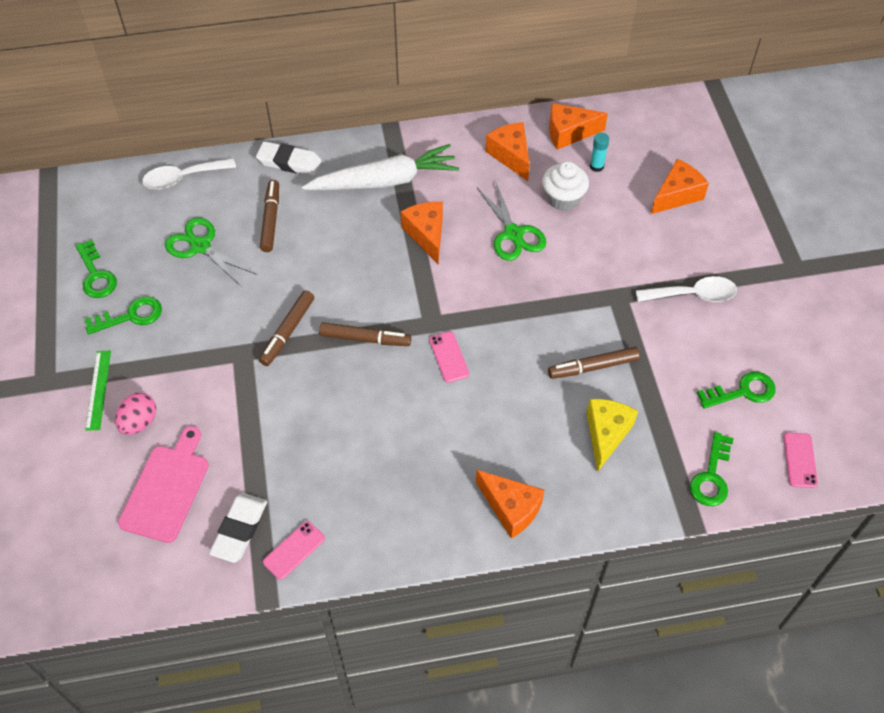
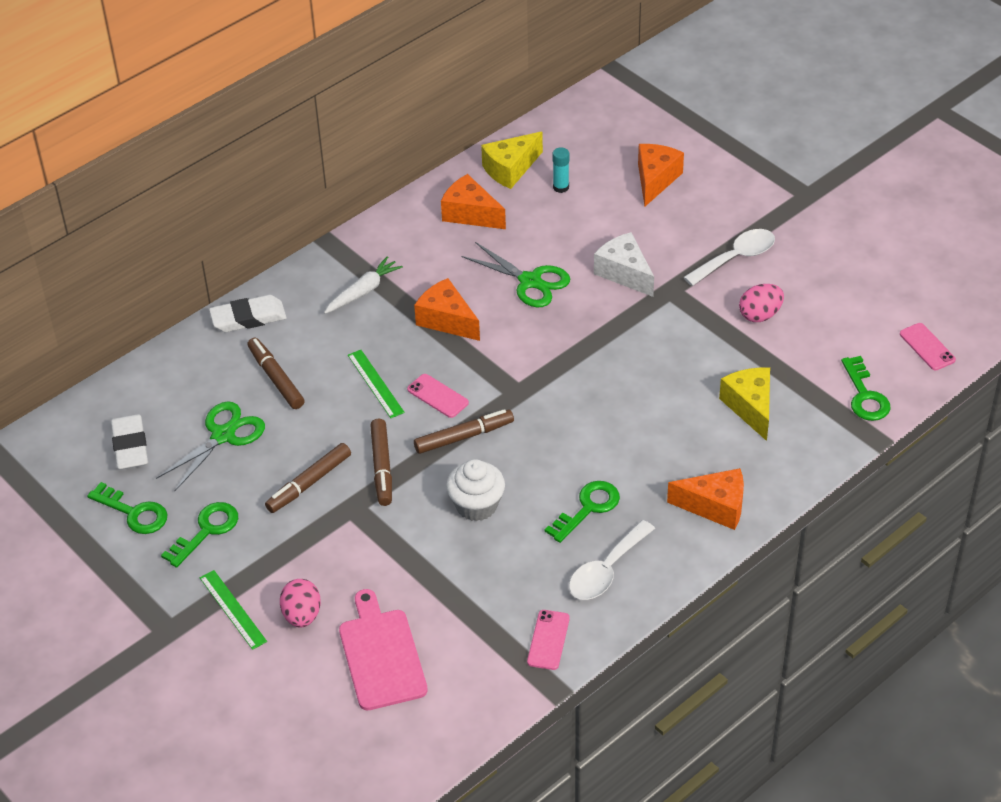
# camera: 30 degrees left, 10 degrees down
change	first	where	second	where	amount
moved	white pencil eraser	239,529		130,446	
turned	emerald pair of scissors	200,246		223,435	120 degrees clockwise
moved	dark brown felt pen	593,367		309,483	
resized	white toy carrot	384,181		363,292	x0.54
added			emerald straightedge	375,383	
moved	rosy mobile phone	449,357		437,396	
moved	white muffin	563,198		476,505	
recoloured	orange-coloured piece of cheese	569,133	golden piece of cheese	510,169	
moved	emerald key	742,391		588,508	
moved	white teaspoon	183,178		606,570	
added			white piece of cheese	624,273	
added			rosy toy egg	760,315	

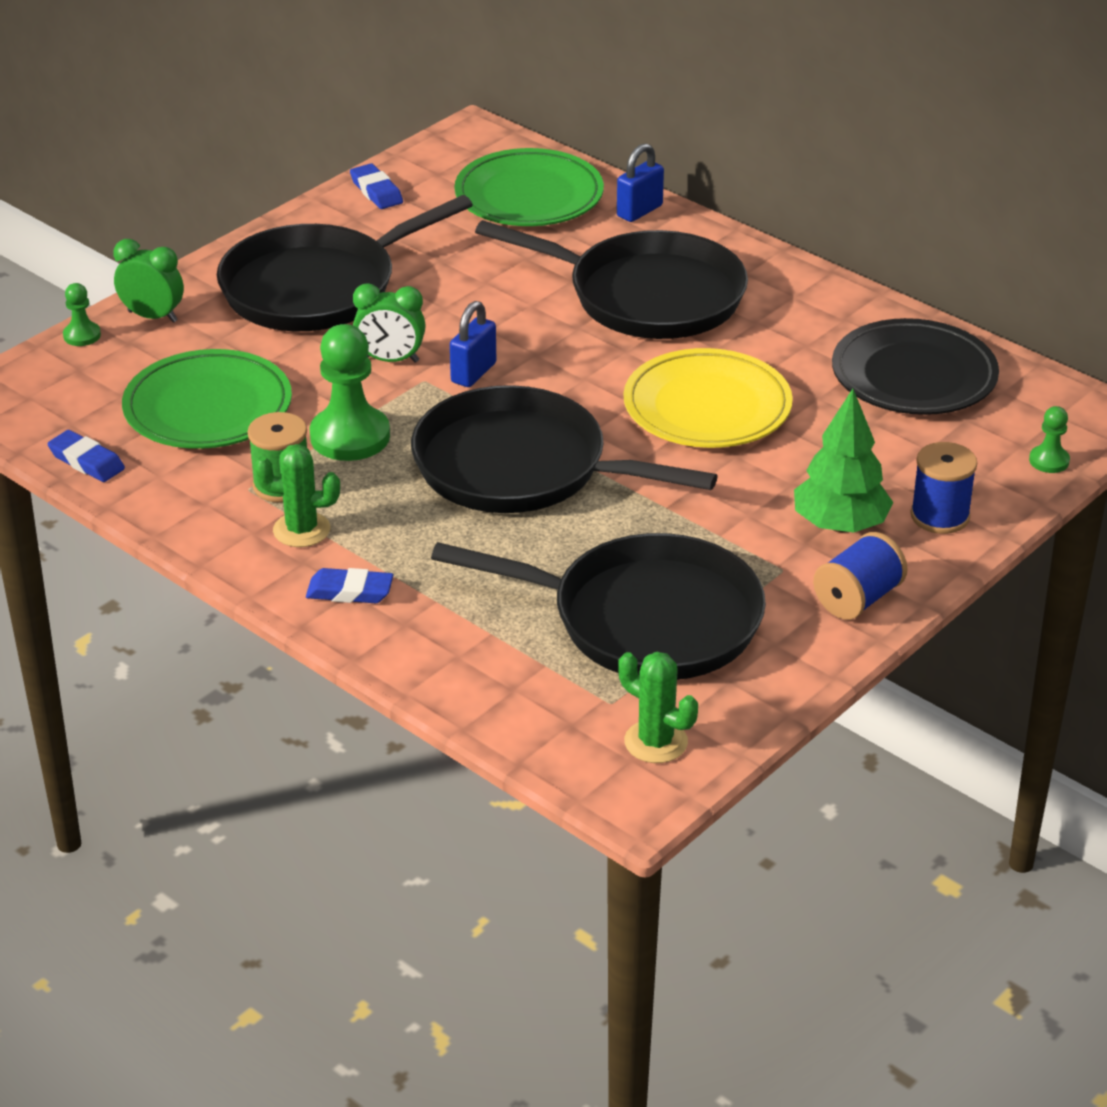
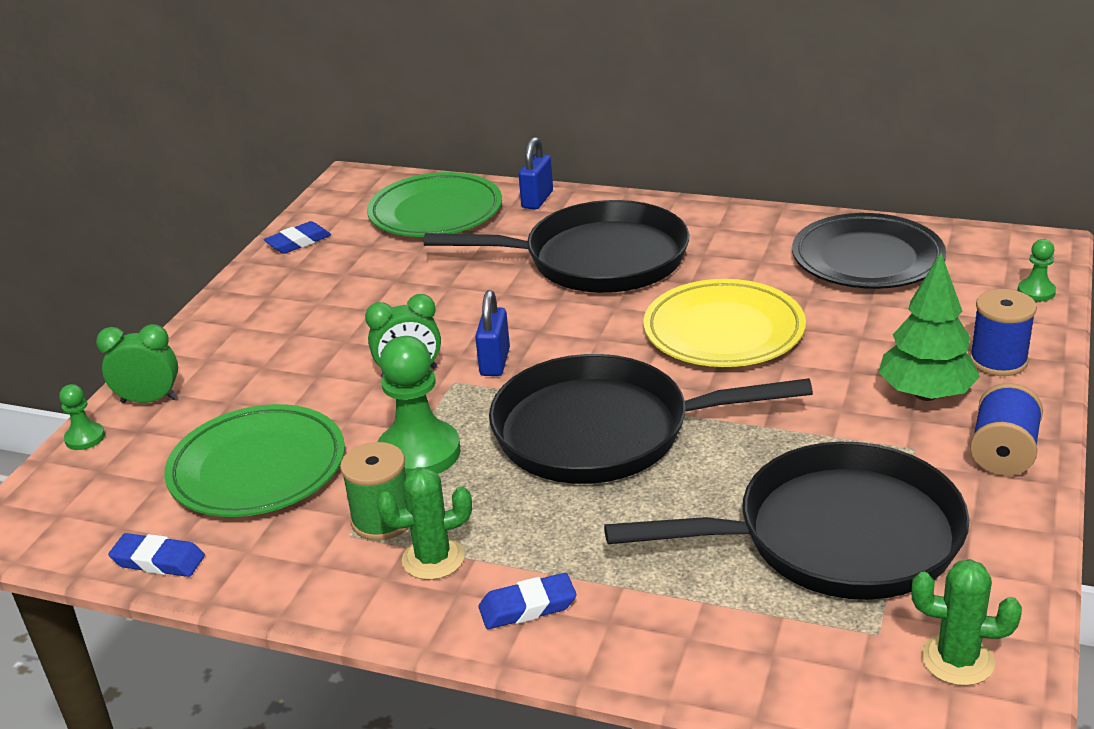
# camera: 20 degrees left, 5 degrees down
change	first	where	second	where	amount
turned	blue pencil eraser	376,191		298,242	75 degrees counterclockwise
removed	black skillet	316,288			

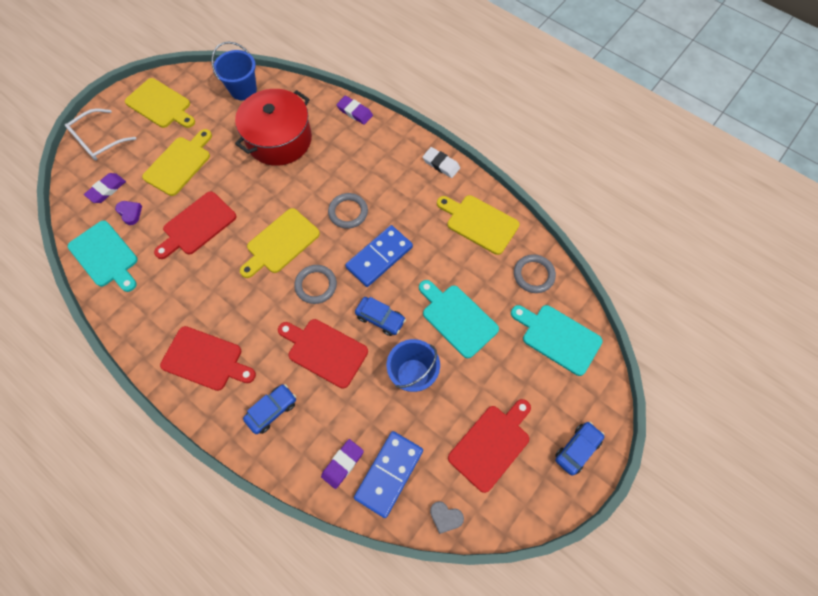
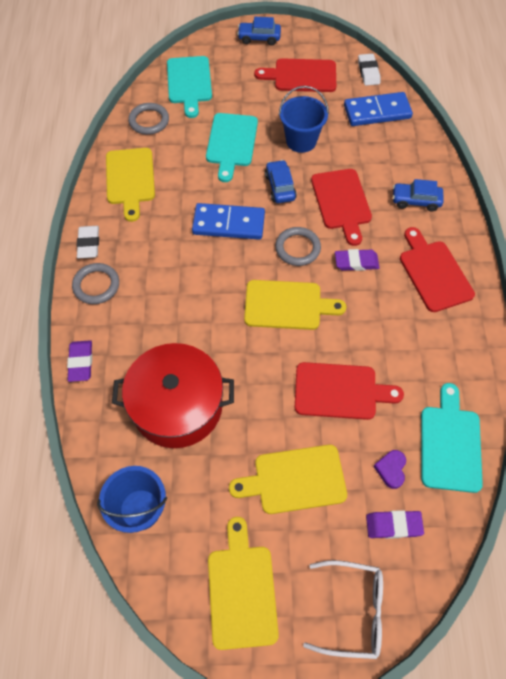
# camera: 130 degrees left, 5 degrees down
change	first	where	second	where	amount
moved	grey ring	348,212		96,285	
moved	purple pencil eraser	342,464		356,262	
replaced	grey love heart	445,517	white pencil eraser	368,72	

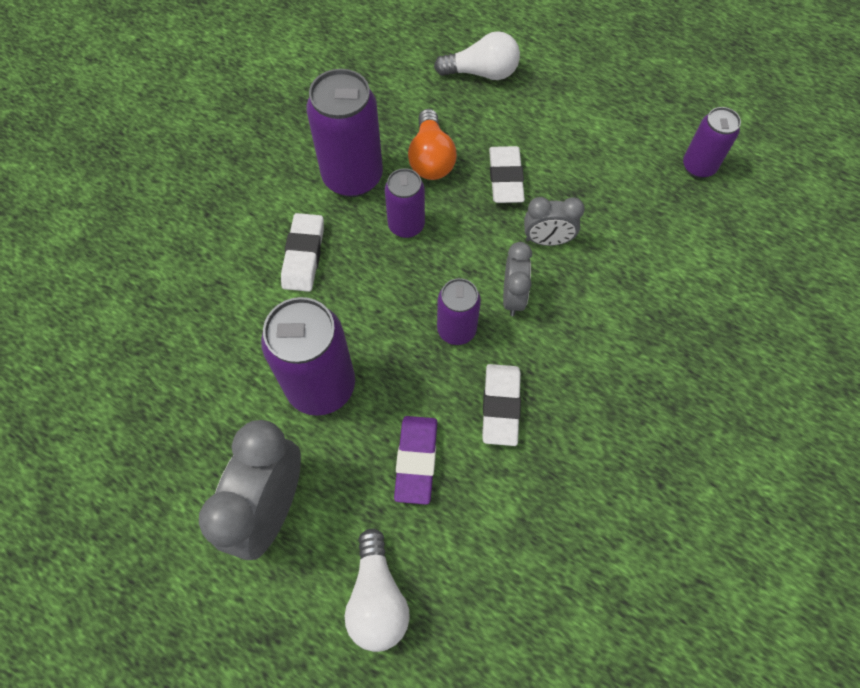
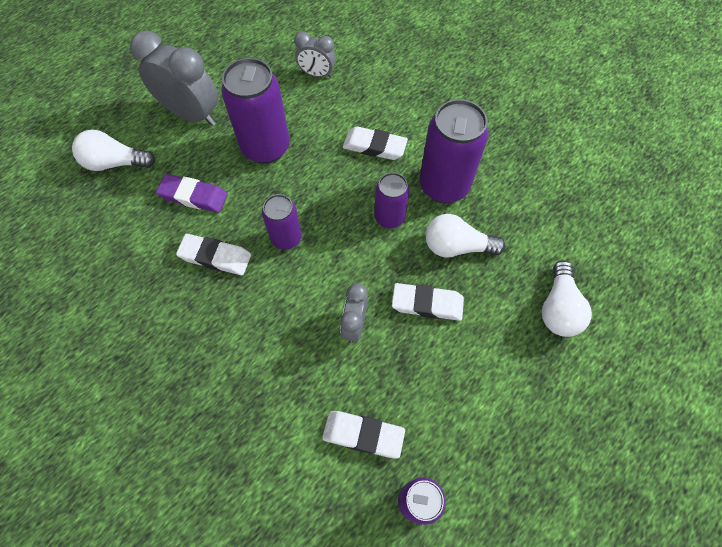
# camera: 100 degrees right, 0 degrees up
change	first	where	second	where	amount
moved	grey bedside clock	513,297		317,74	
added			white pencil eraser	363,435	
recoloured	orange-coloured bulb	431,158	white bulb	457,246	

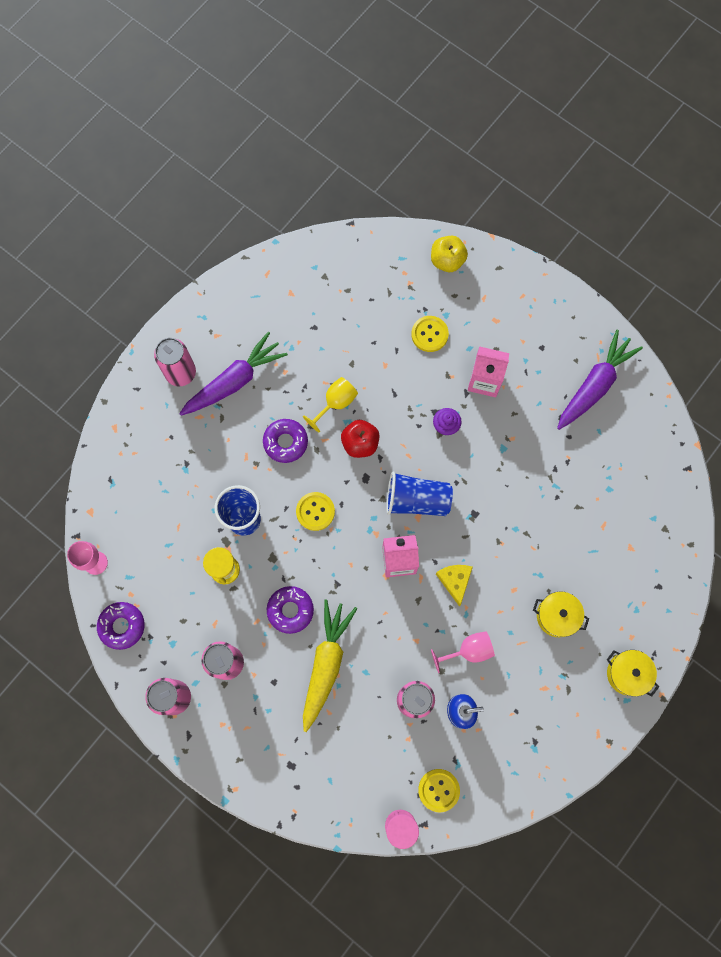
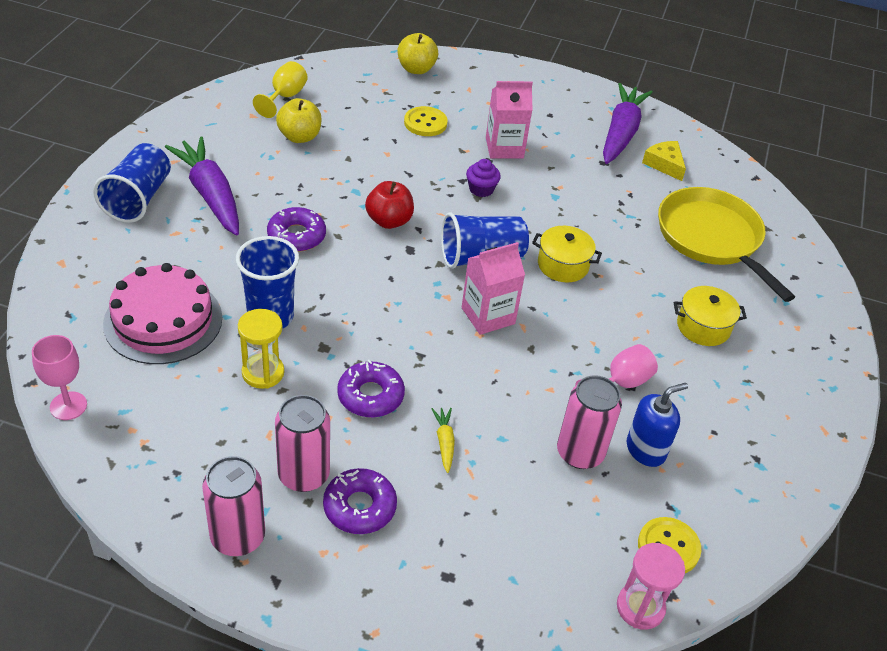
# camera: 25 degrees left, 30 degrees down
change	first	where	second	where	amount
replaced	rosy can	180,373	blue beaker	138,199	
added			rosy gateau	163,320	
turned	purple toy carrot	234,381		210,195	60 degrees counterclockwise
moved	golden wine glass	335,403		285,97	
added			golden apple fruit	299,137	
moved	purple doughnut	122,626		359,507	
resized	golden toy carrot	326,664		444,442	x0.42
moved	golden cooking pot	627,673		563,265	
moved	golden piece of cheese	455,581		664,164	
added			golden skillet	711,238	
removed	golden sewing button	315,511			

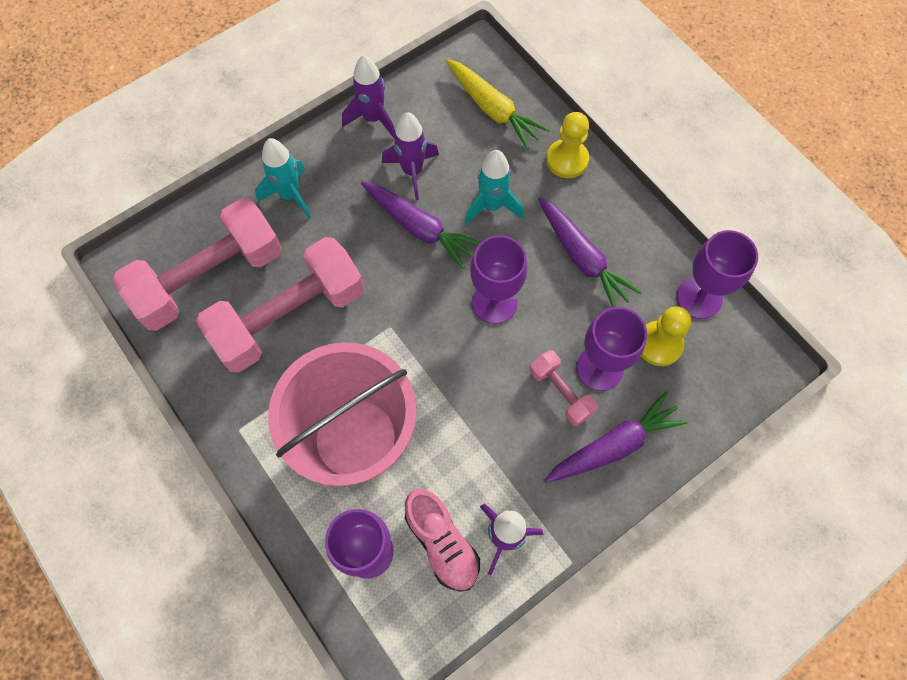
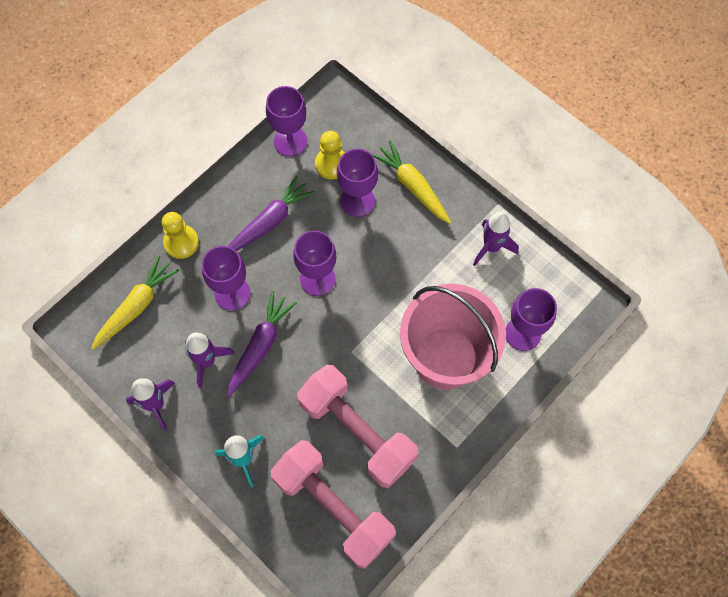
# camera: 100 degrees left, 0 degrees up
change	first	where	second	where	amount
replaced	aqua rocket	492,206	purple wine glass	232,293	
recoloured	purple toy carrot	614,445	golden toy carrot	412,186	
removed	rosy sneaker	442,543			
removed	rosy hand weight	560,392			

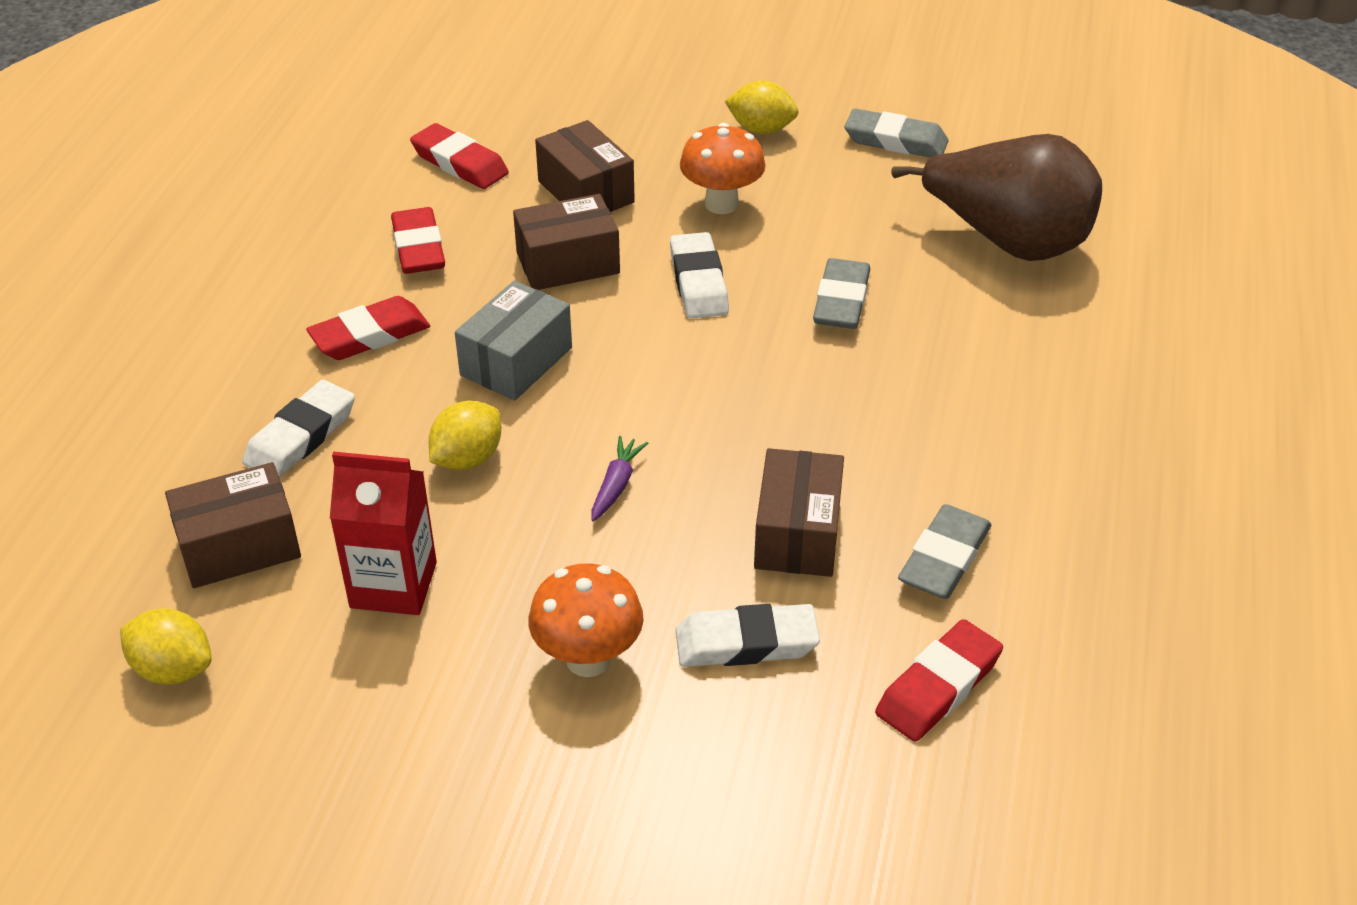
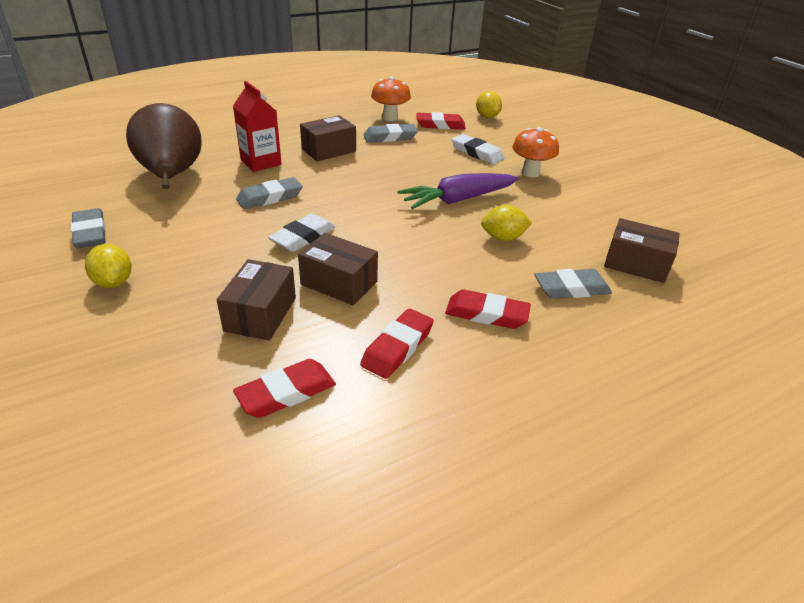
# camera: 135 degrees left, 5 degrees down
change	first	where	second	where	amount
moved	red juice carton	393,585		261,162	
turned	red pencil eraser	459,163		286,393	60 degrees clockwise
moved	dark brown box	797,533		329,150	
moved	orange-coloured mushroom	721,204		390,118	
resized	purple toy carrot	616,485		457,200	x2.21
moved	golden citrus fruit	173,669		487,116	
recoloured	white pencil eraser	301,436	grey pencil eraser	571,289	
removed	grey box	516,361			

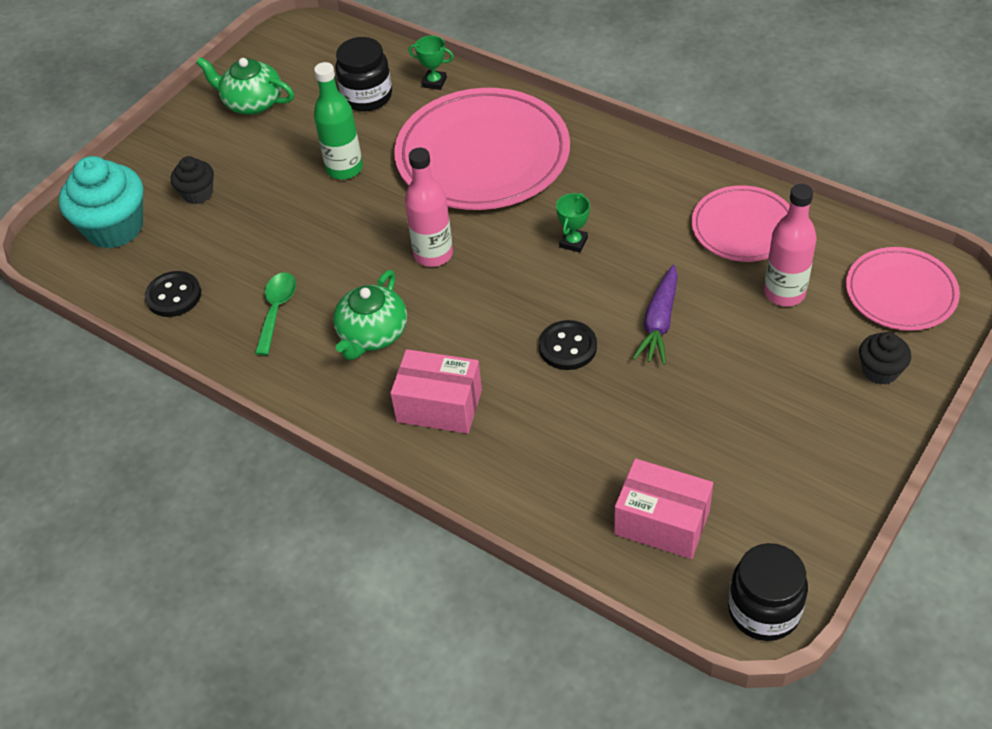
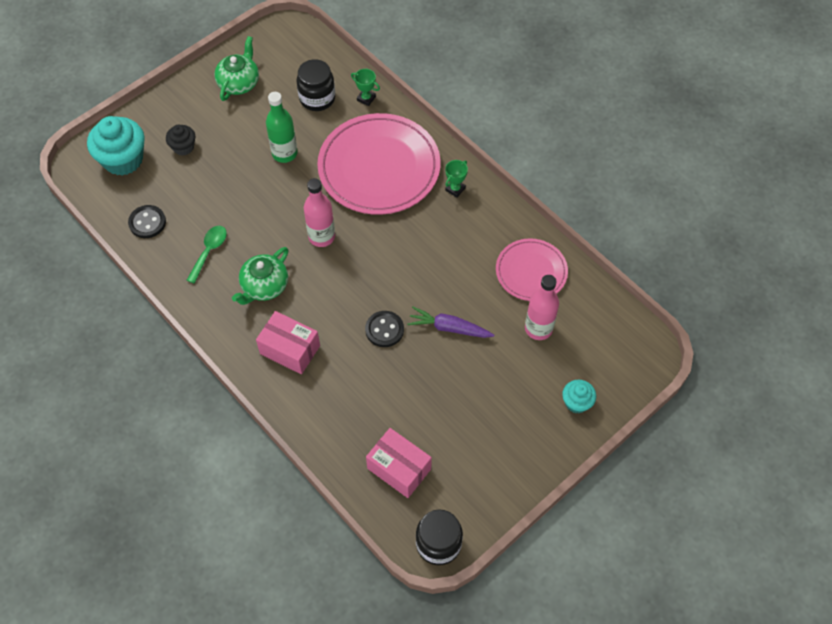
# camera: 10 degrees right, 10 degrees up
change	first	where	second	where	amount
turned	emerald teapot	252,102		239,82	75 degrees clockwise
turned	purple toy carrot	659,322		449,328	75 degrees clockwise
moved	emerald prize cup	573,242		455,189	
recoloured	black muffin	880,371	aqua muffin	576,402	
removed	rosy flat dish	900,292			

